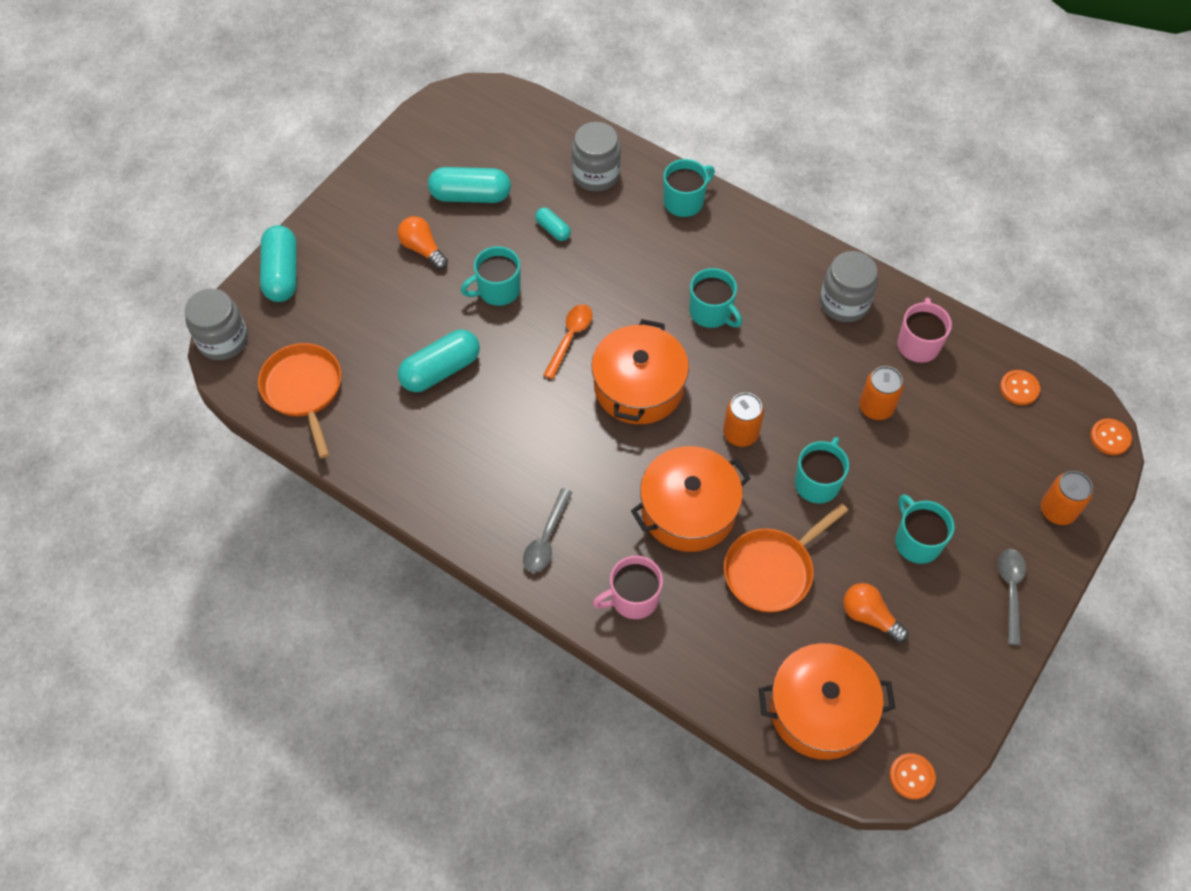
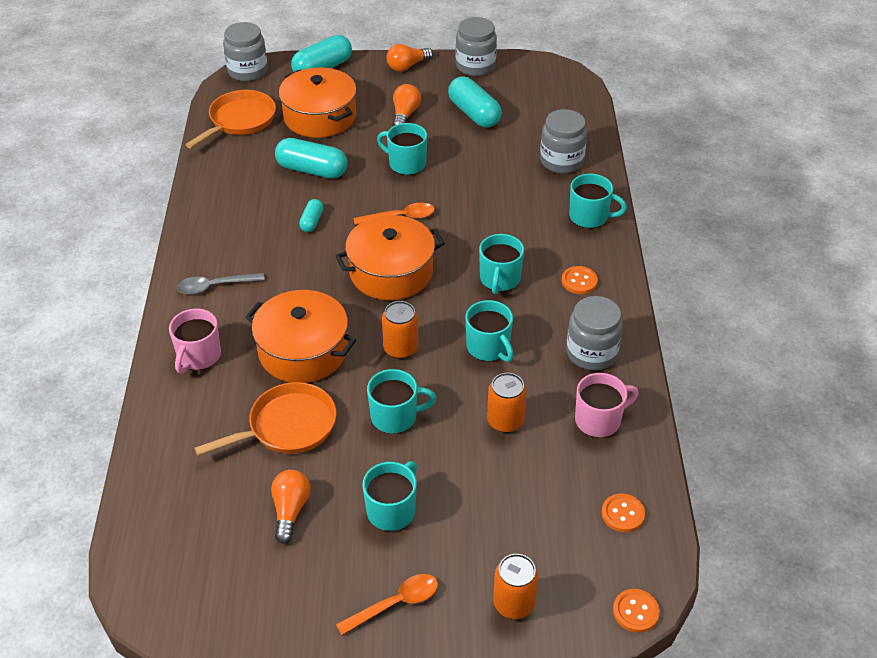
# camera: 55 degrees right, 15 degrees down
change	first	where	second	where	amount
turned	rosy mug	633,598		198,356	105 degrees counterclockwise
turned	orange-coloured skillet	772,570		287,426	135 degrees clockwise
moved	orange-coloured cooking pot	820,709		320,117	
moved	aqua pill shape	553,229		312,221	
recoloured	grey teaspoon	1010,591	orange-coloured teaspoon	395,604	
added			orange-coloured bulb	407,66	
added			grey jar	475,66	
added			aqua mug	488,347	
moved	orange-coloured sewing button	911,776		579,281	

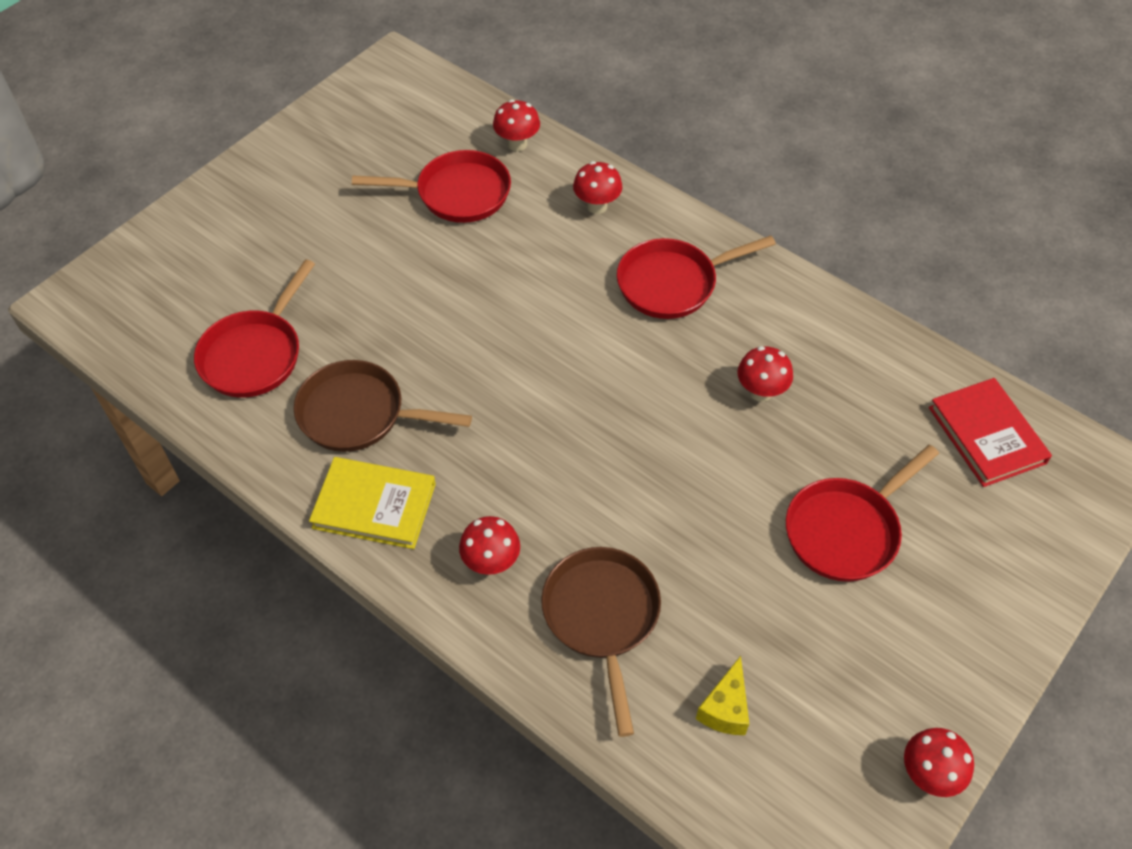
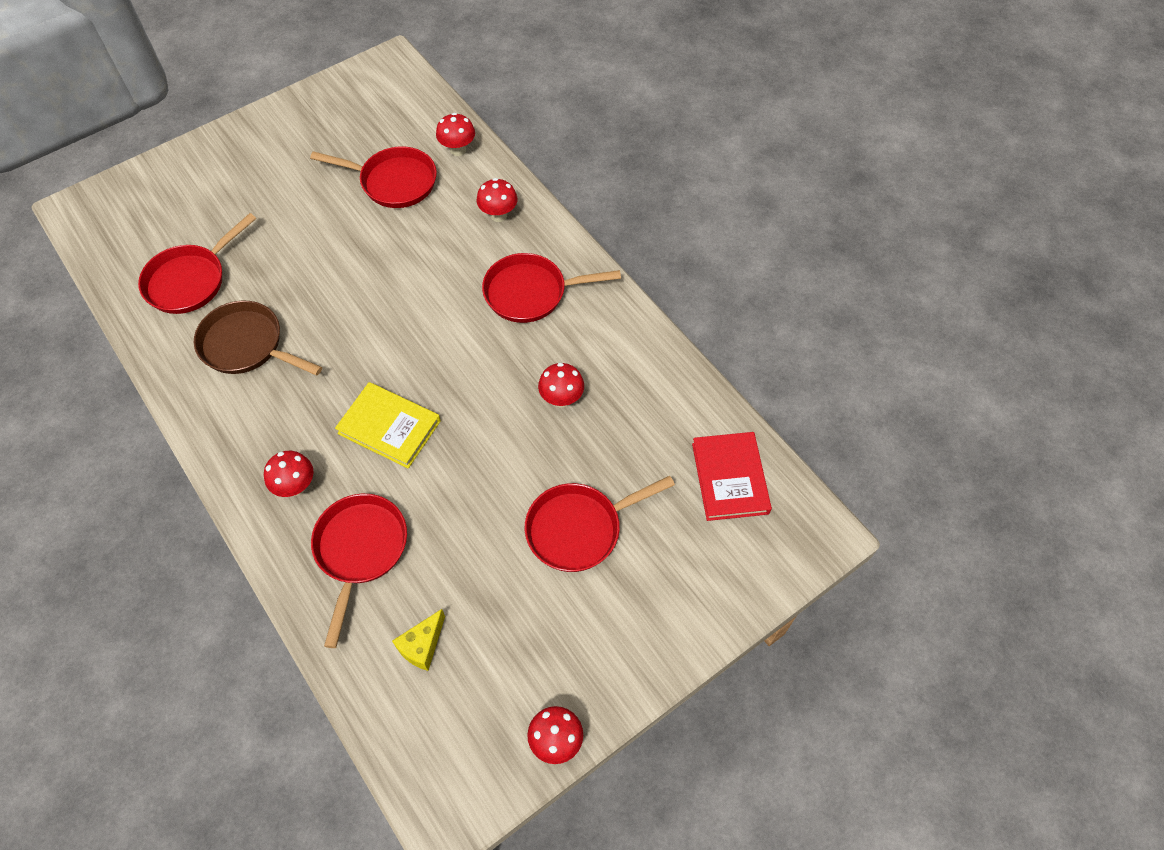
# camera: 15 degrees right, 5 degrees up
change	first	where	second	where	amount
recoloured	dark brown skillet	602,617	red skillet	360,550	
moved	golden book	374,505		389,427	

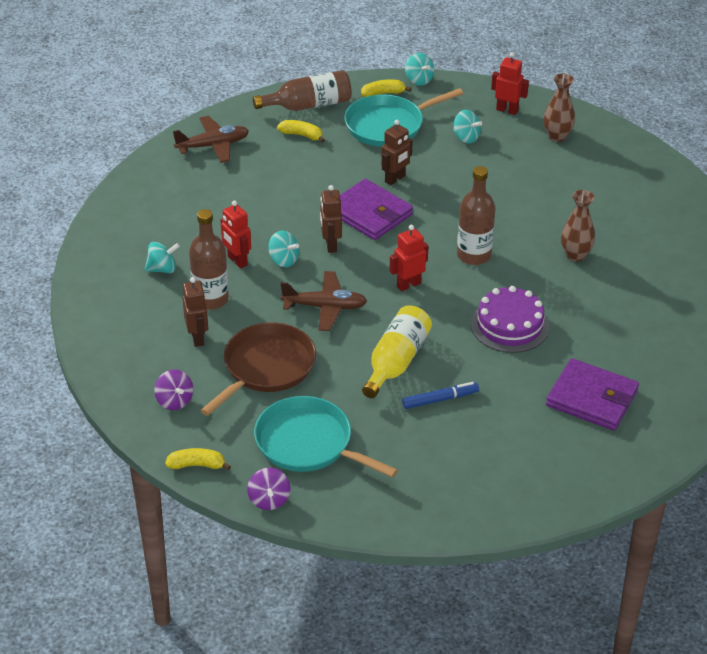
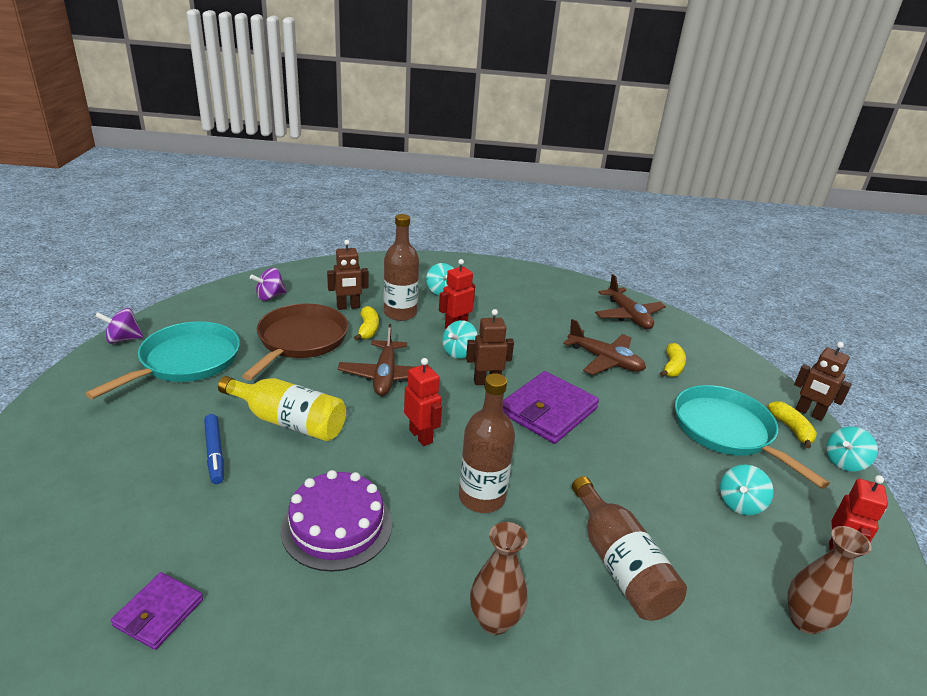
# camera: 85 degrees right, 10 degrees down
change	first	where	second	where	amount
resized	purple card wallet	592,398		159,613	x0.56
turned	dark brown skillet	266,367		300,340	105 degrees counterclockwise
moved	golden toy banana	197,465		368,329	
added			dark brown plane	605,360	
moved	dark brown drink bottle	308,105		620,565	
moved	dark brown robot	395,179		809,413	

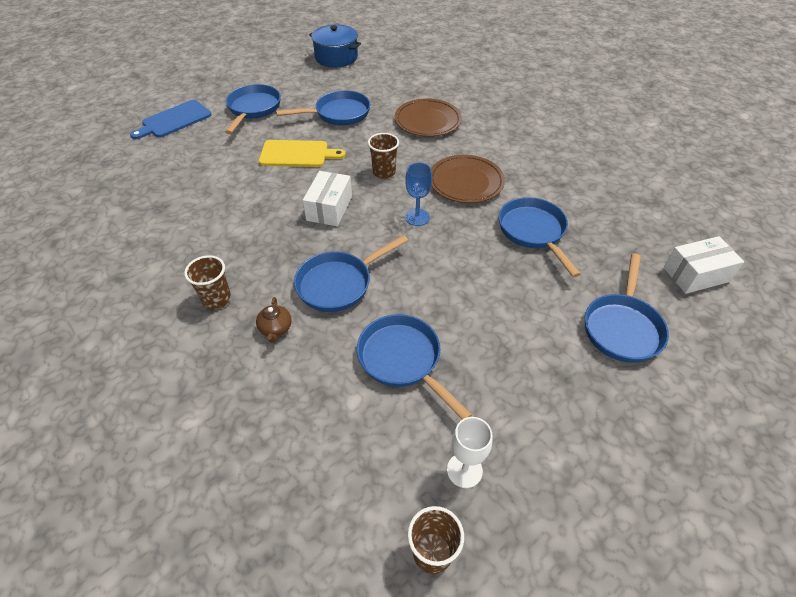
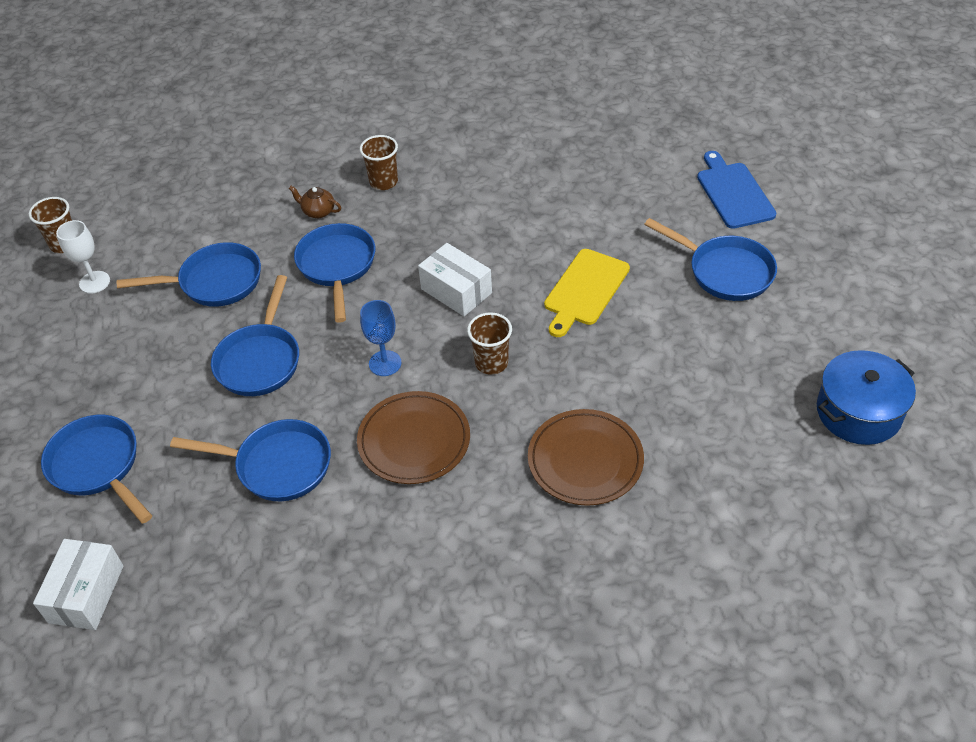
# camera: 120 degrees right, 0 degrees up
change	first	where	second	where	amount
moved	blue skillet	339,114		260,360	

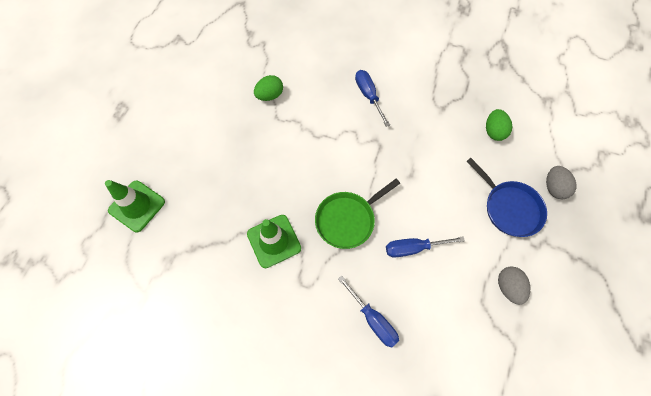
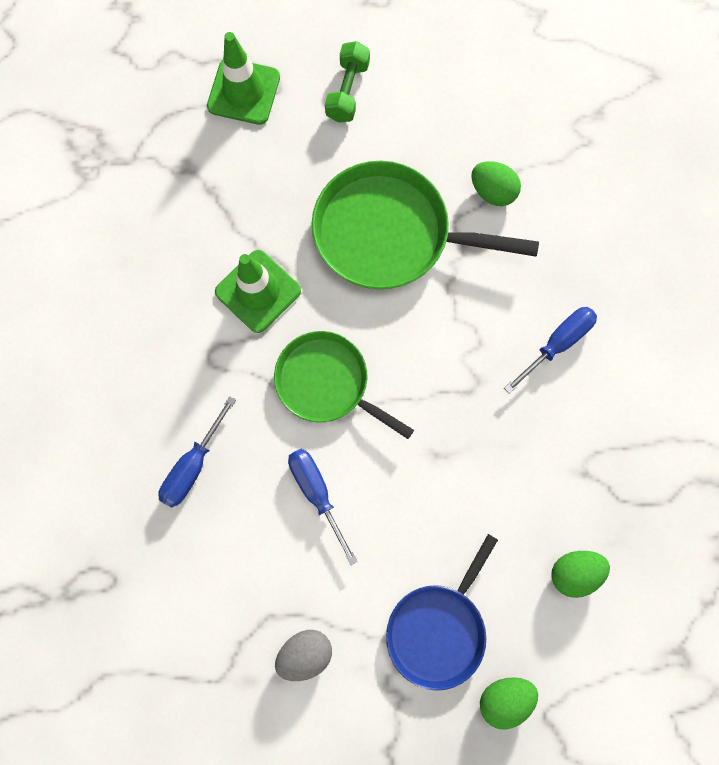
# camera: 70 degrees right, 10 degrees up
change	first	where	second	where	amount
added			emerald skillet	389,234	
added			emerald hand weight	348,91	
recoloured	grey toy egg	553,187	emerald toy egg	504,697	

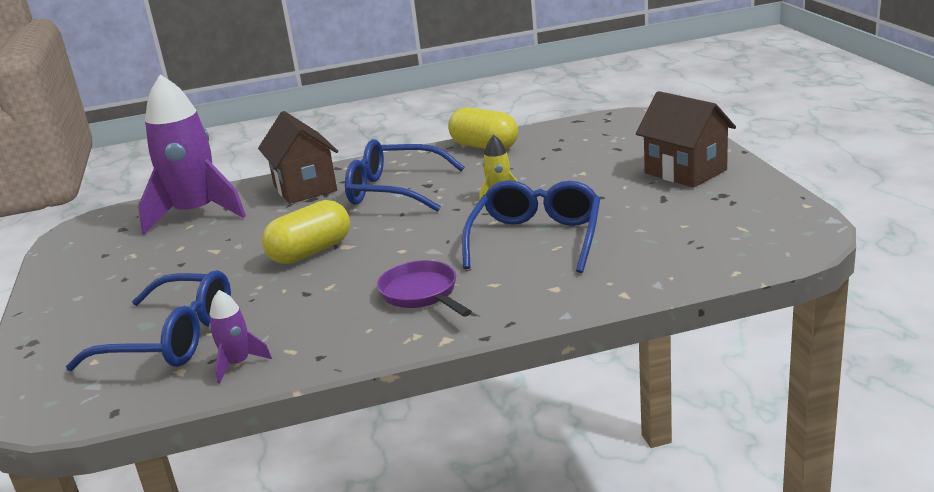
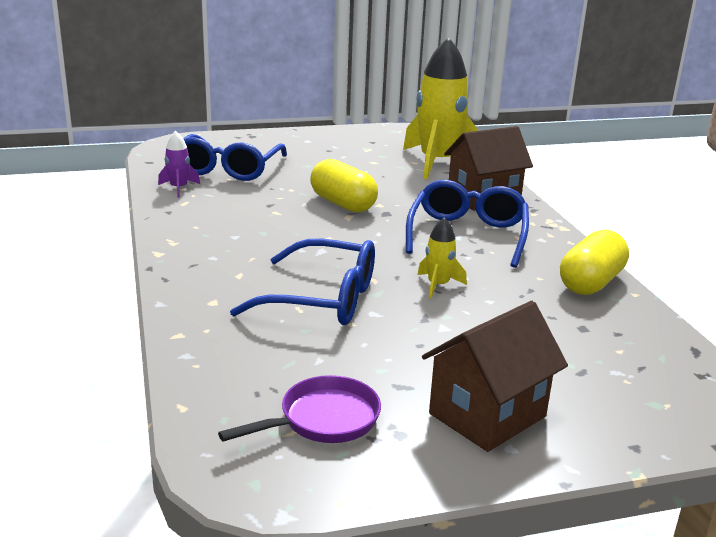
# camera: 85 degrees right, 0 degrees up
change	first	where	second	where	amount
moved	purple skillet	422,294		323,420	
recoloured	purple rocket	196,213	golden rocket	437,162	

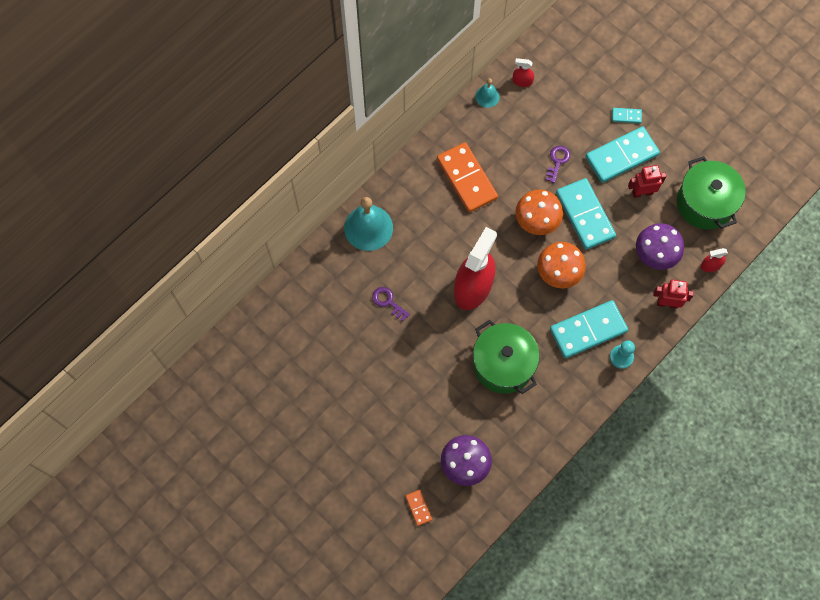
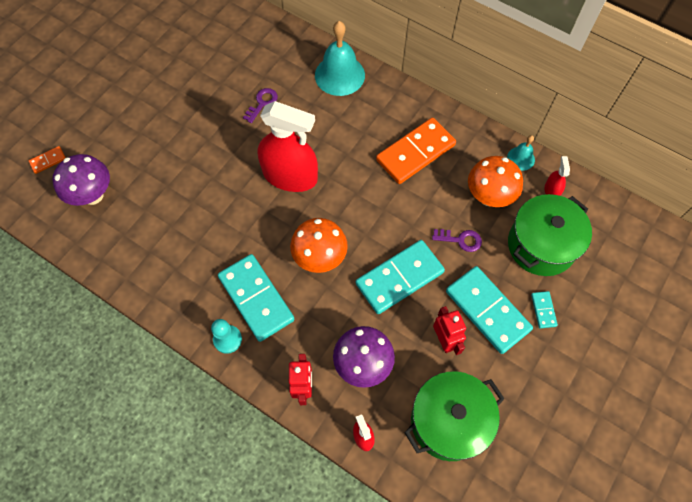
# camera: 80 degrees right, 5 degrees down
change	first	where	second	where	amount
moved	orange-coloured mushroom	536,222		489,197	
moved	emerald cooking pot	503,364		541,245	

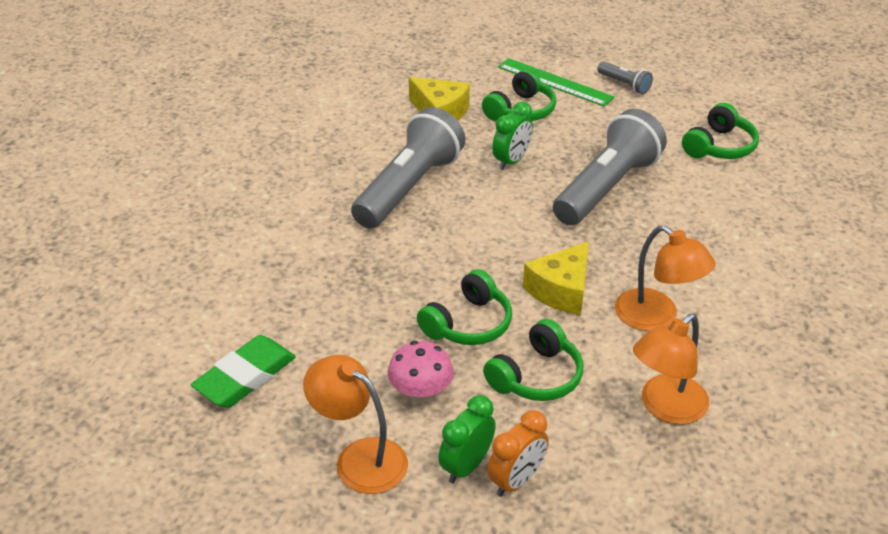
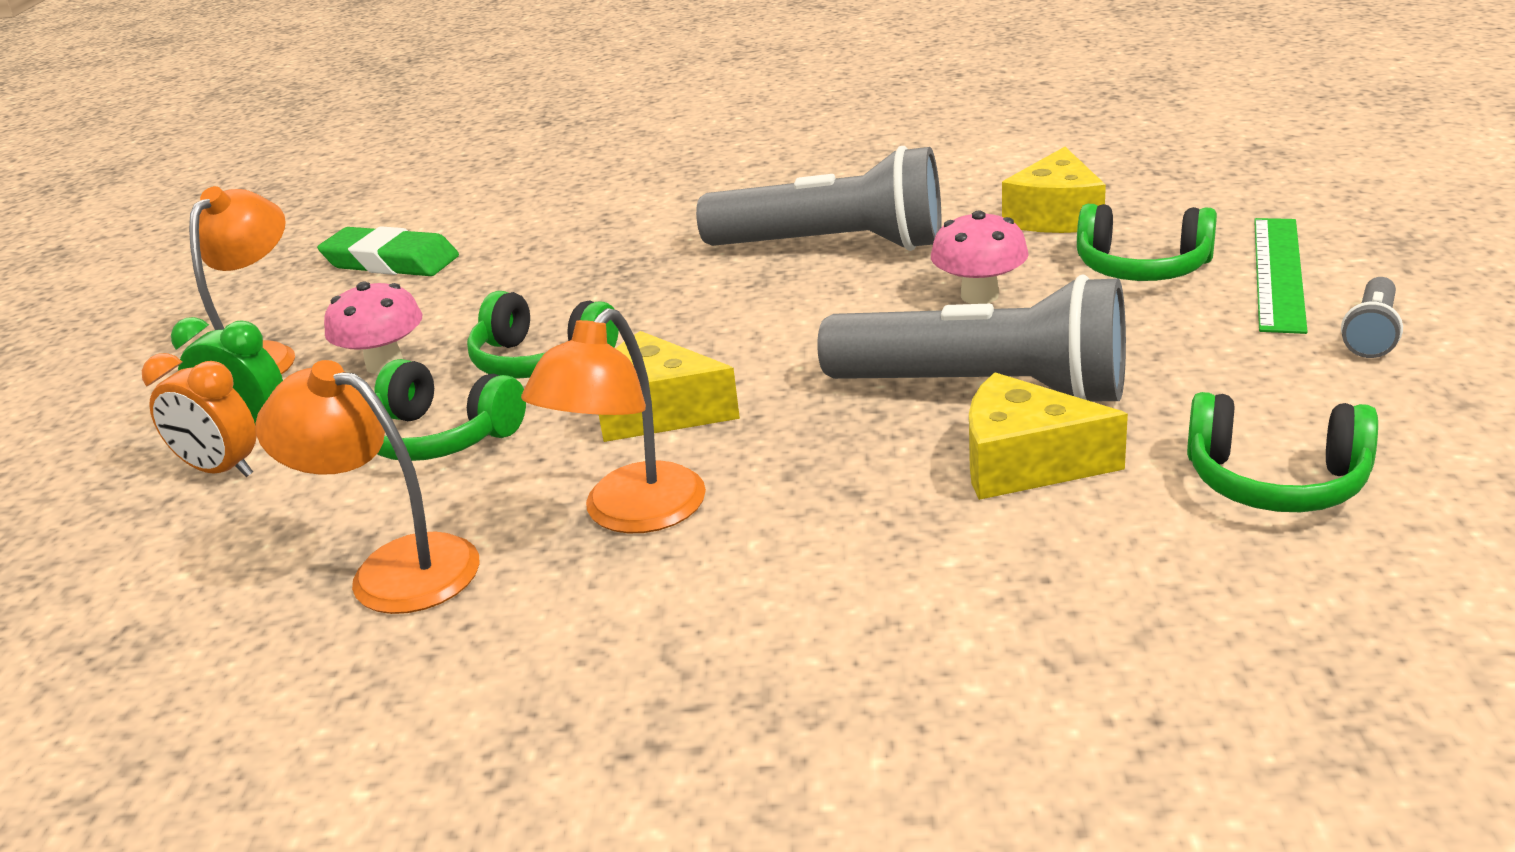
# camera: 75 degrees right, 10 degrees down
change	first	where	second	where	amount
replaced	emerald bedside clock	511,161	rosy mushroom	979,295	
added			golden piece of cheese	1025,463	

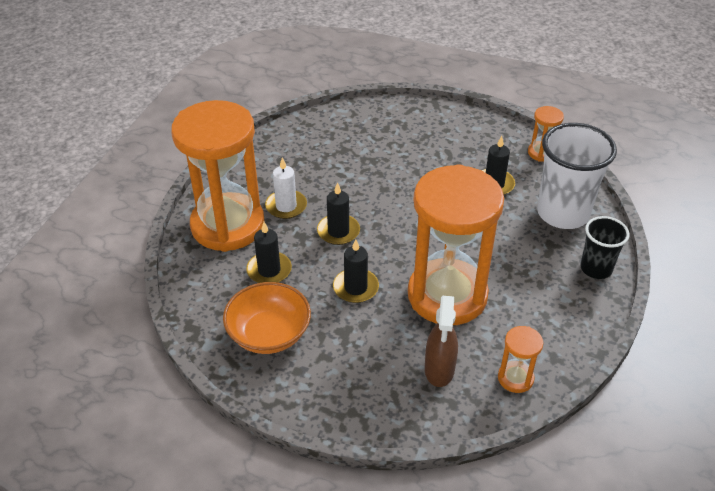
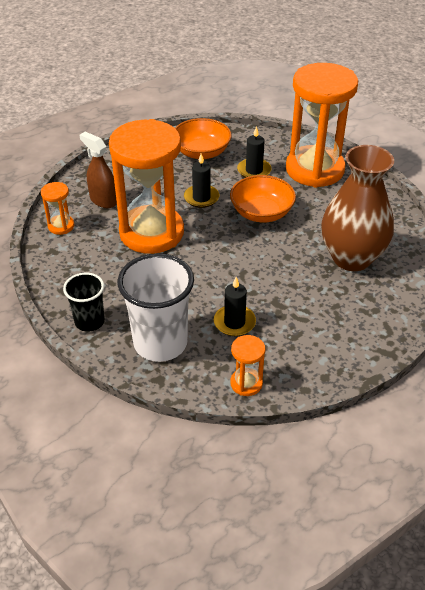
# camera: 125 degrees right, 0 degrees up
change	first	where	second	where	amount
replaced	black wax candle	338,231	orange-coloured deep dish	261,213	
added			dark brown vase	351,258	
removed	white wax candle	286,206			

